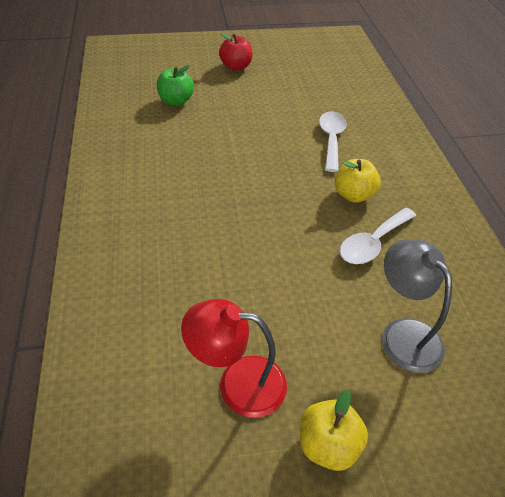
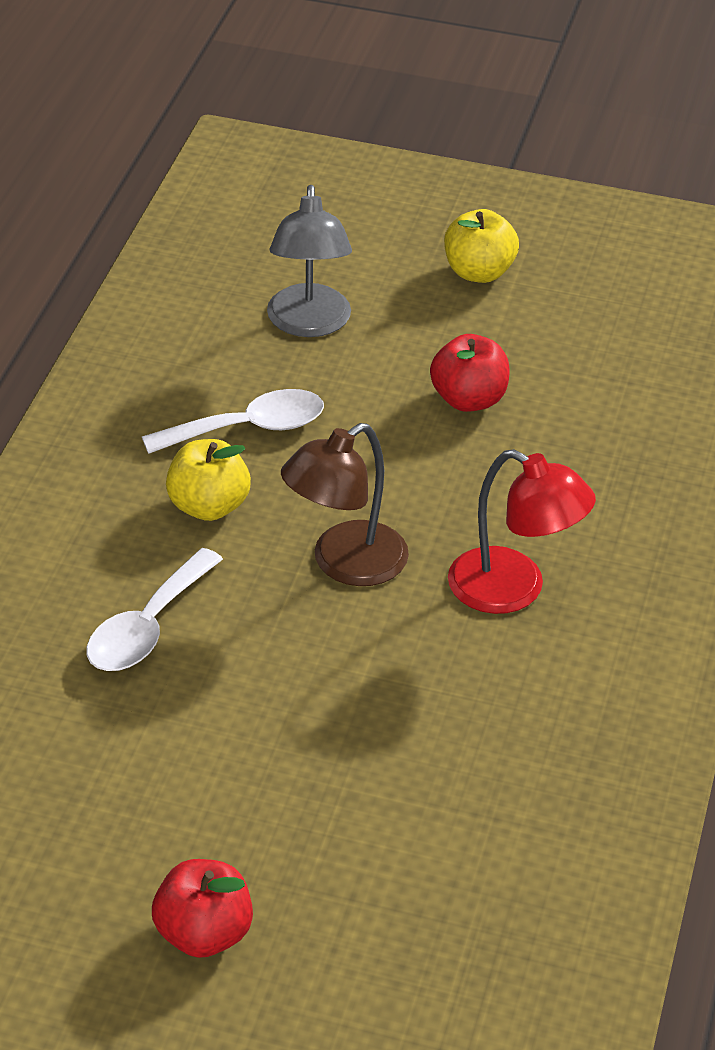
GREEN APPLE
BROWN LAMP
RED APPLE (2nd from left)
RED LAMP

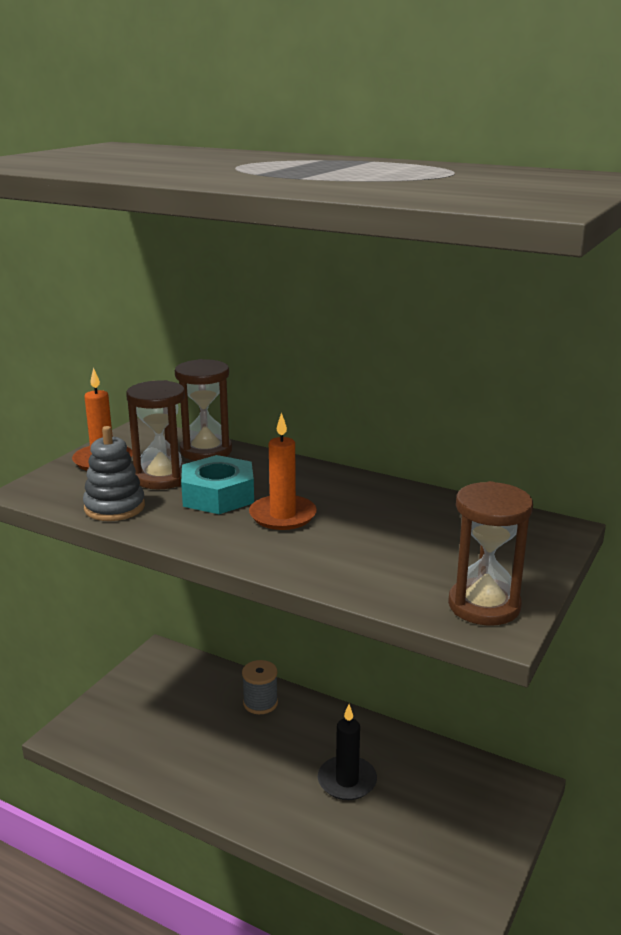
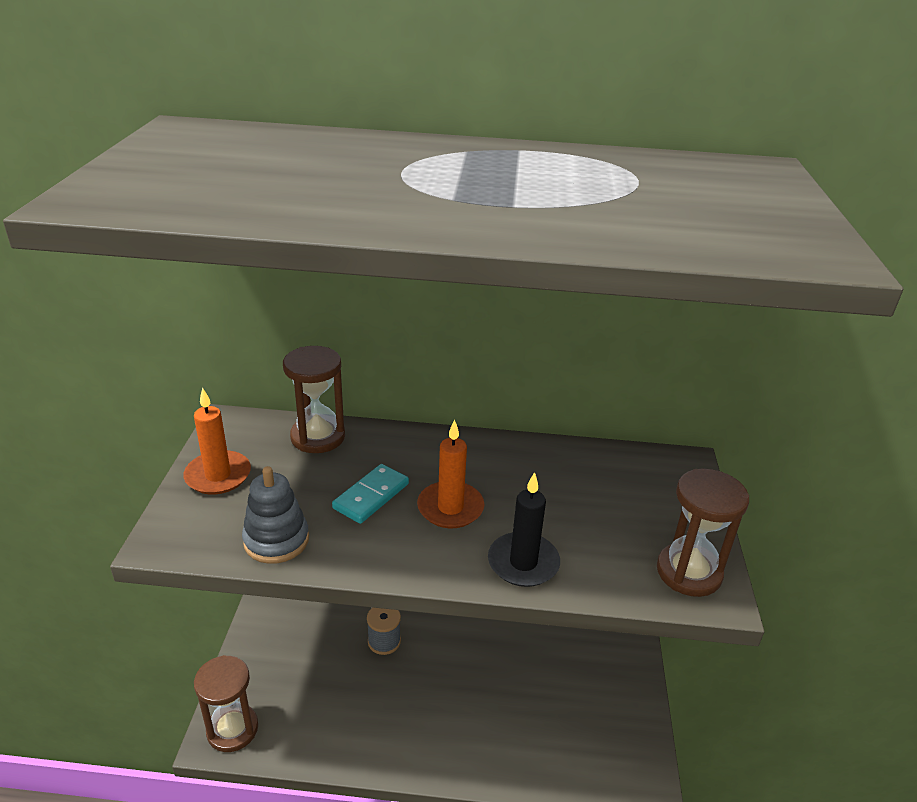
BROWN HOURGLASS (1st from left)
BLACK CANDLE
TURQUOISE DOMINO

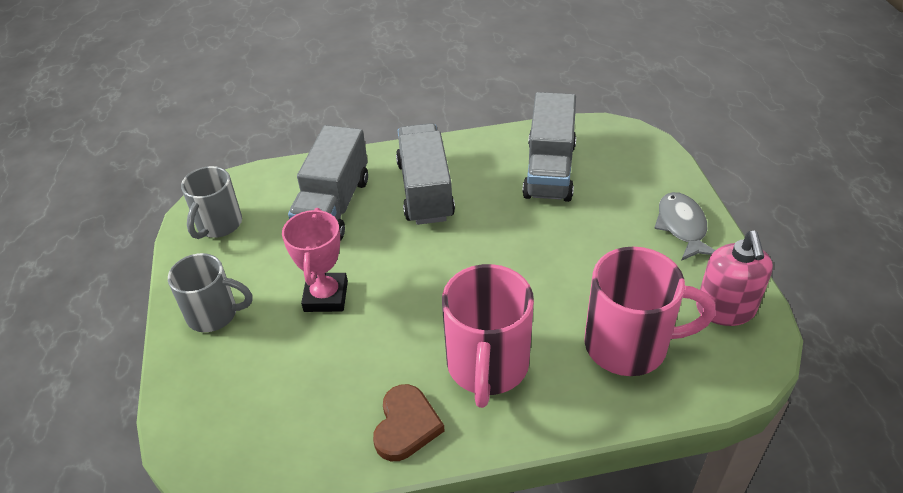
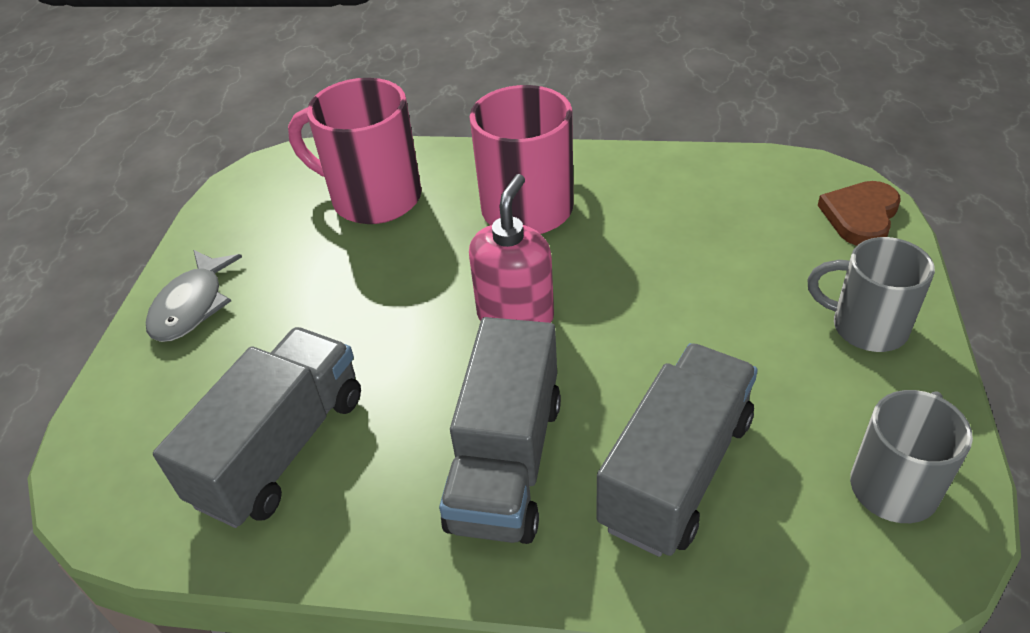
PINK TROPHY
BROWN HEART
PINK SOAP DISPENSER

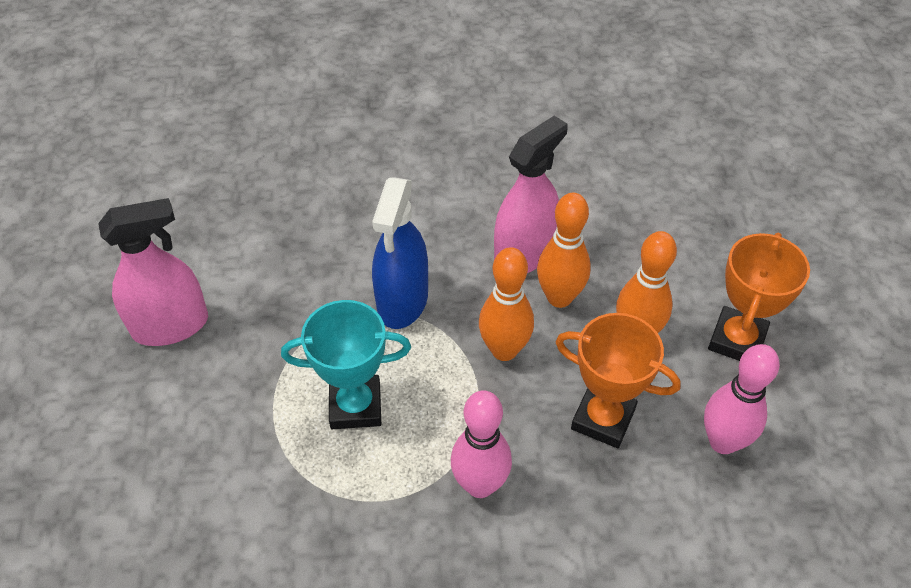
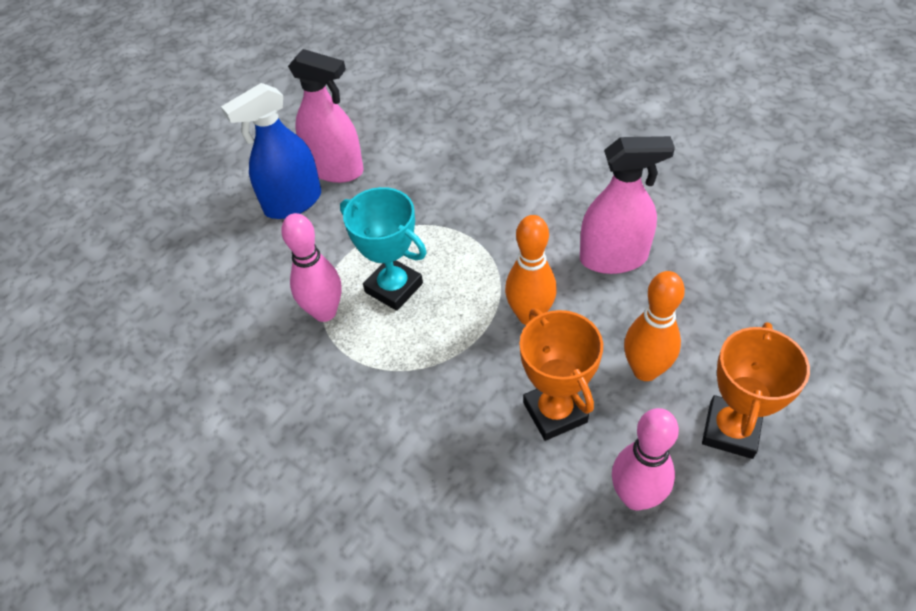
ORANGE BOWLING PIN (2nd from left in the first image)
BLUE SPRAY BOTTLE
PINK BOWLING PIN (1st from left)
ORANGE TROPHY (2nd from left)

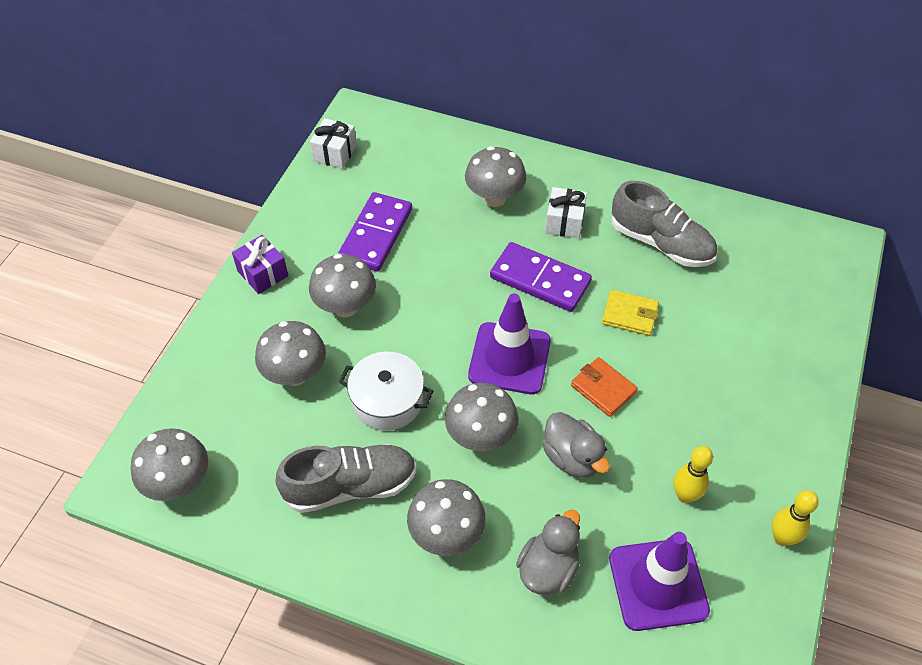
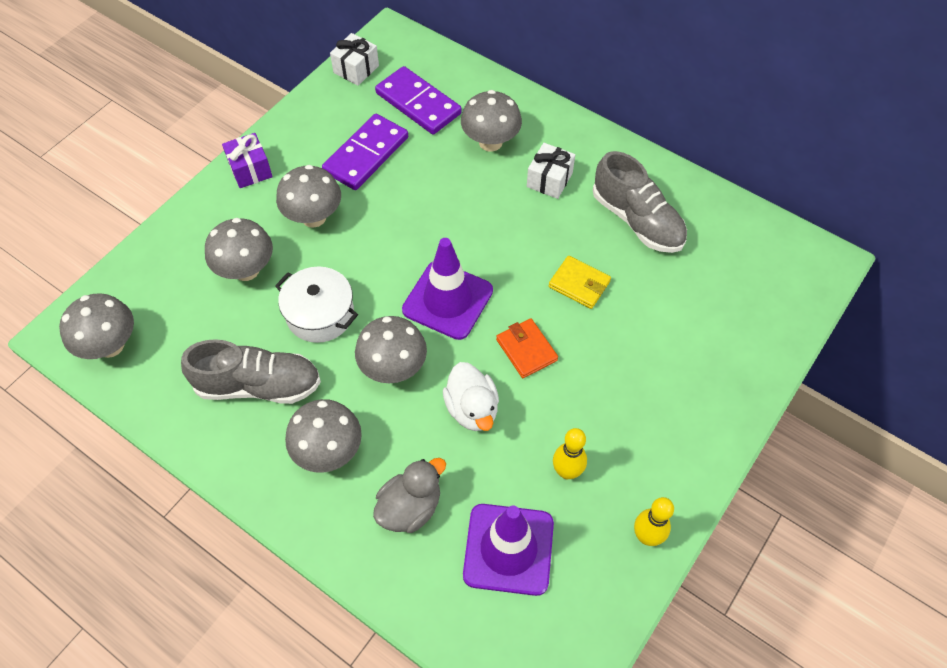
PURPLE DOMINO (2nd from left)
WHITE DUCK

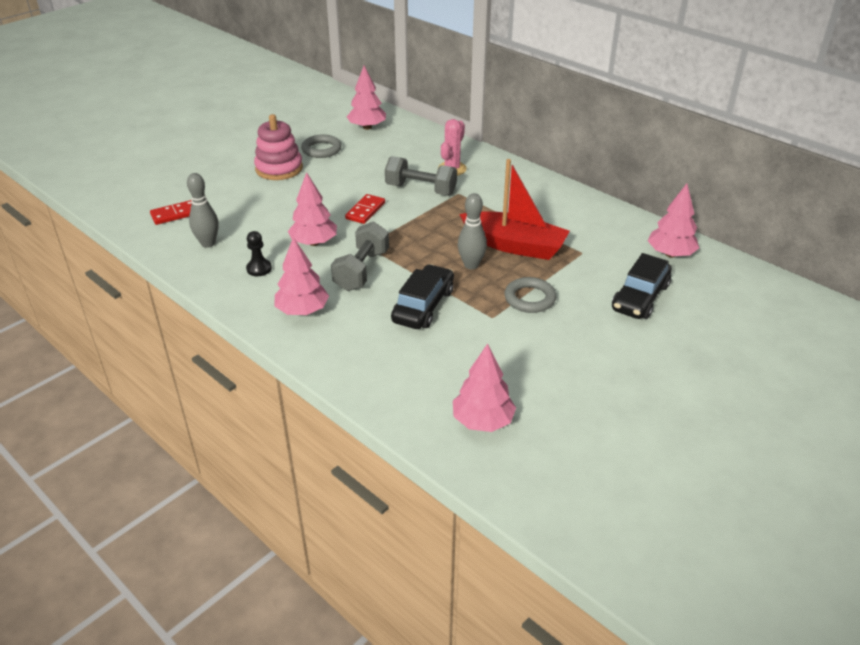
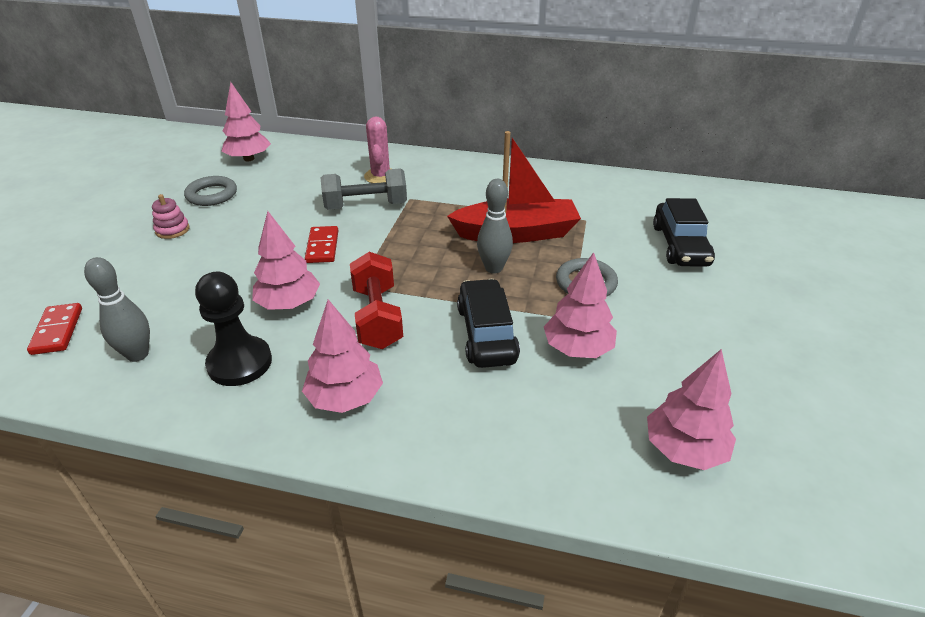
PINK TREE (4th from left)
RED DUMBBELL
RED DOMINO (1st from left)
BLACK PAWN
PINK STACKING TOY

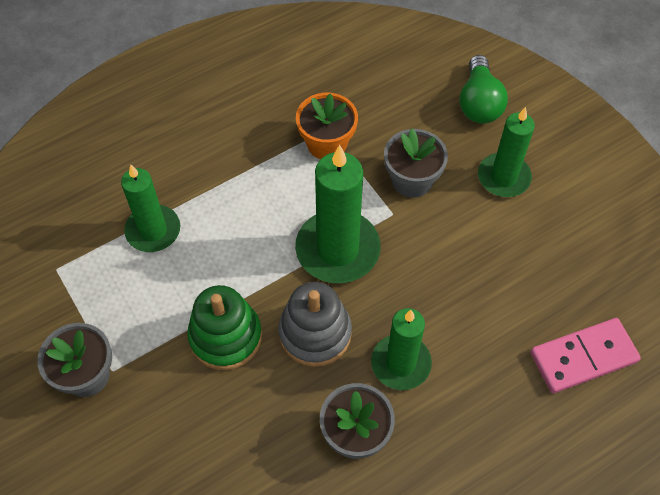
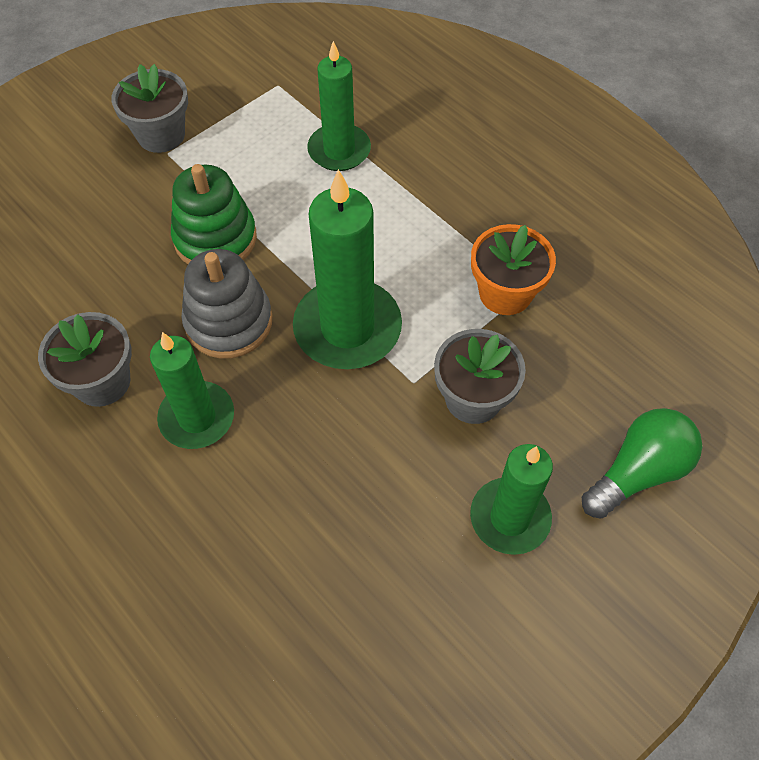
PINK DOMINO
GREEN LIGHT BULB

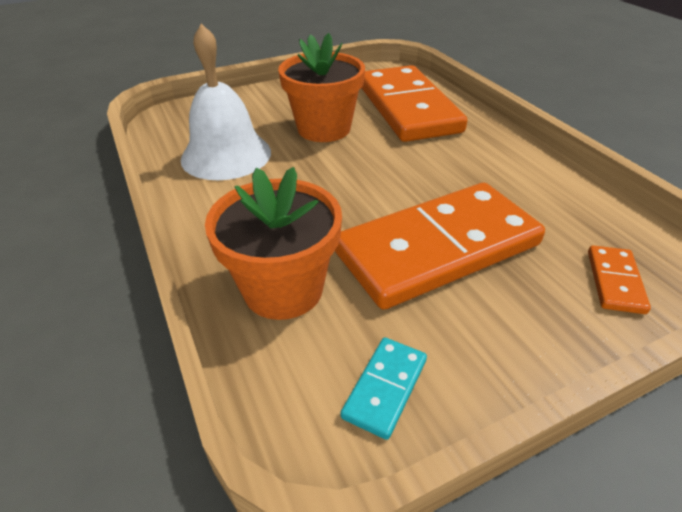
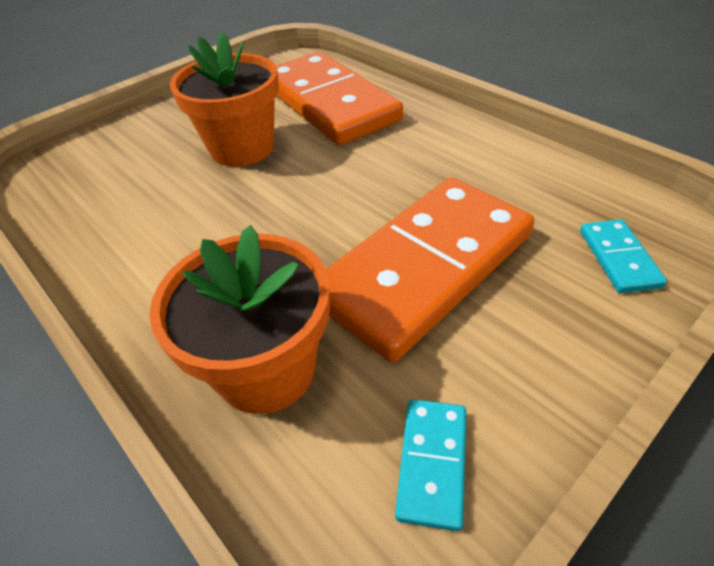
WHITE BELL
TURQUOISE DOMINO (2nd from left)

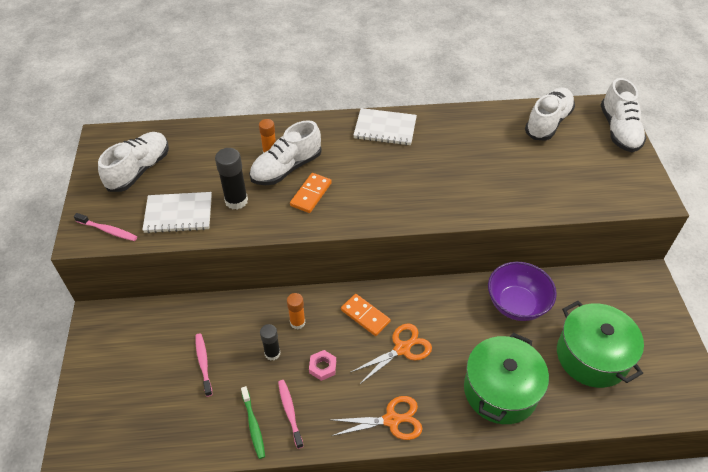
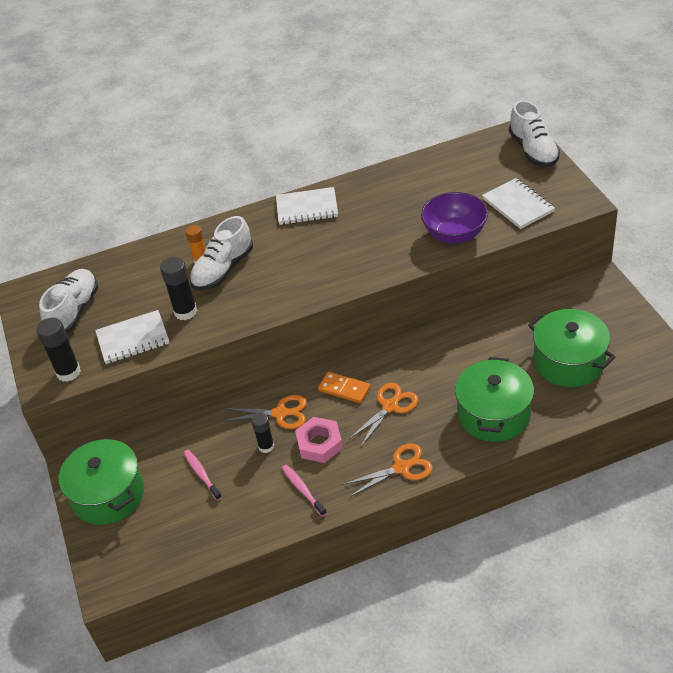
GREEN TOOTHBRUSH
ORANGE DOMINO (1st from left in the first image)
WHITE SHOE (3rd from left in the first image)
GREEN POT (1st from left)
WHITE NOTEBOOK (3rd from left)
PURPLE BOWL
BLACK GLUE STICK (1st from left)
ORANGE SCISSORS (1st from left)
PINK NUT

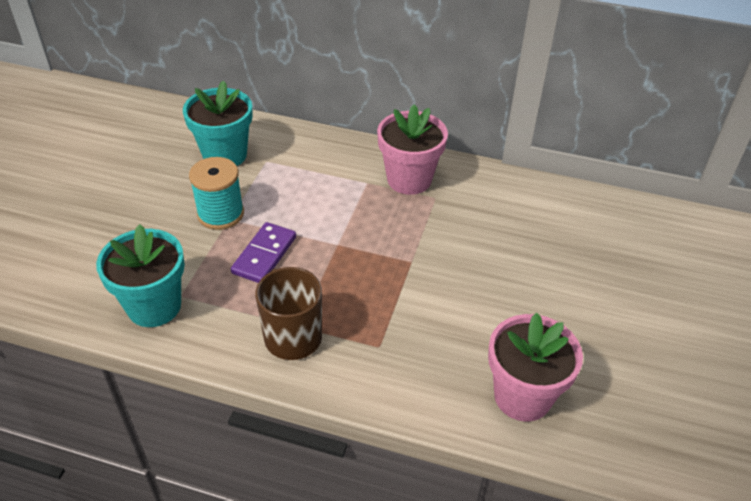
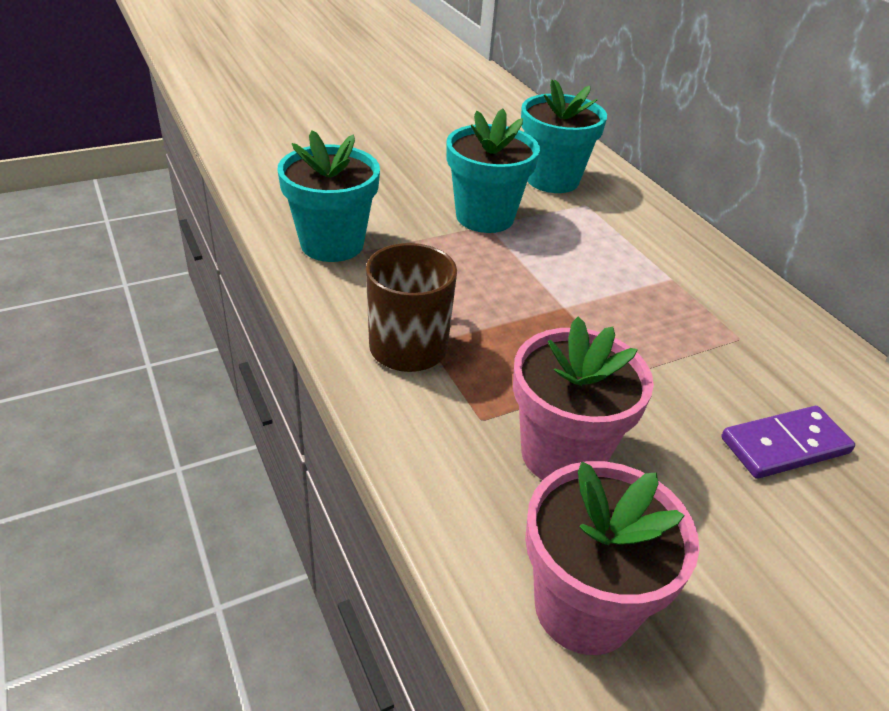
PURPLE DOMINO
PINK FLOWER POT (1st from left)
TURQUOISE FLOWER POT (2nd from left)

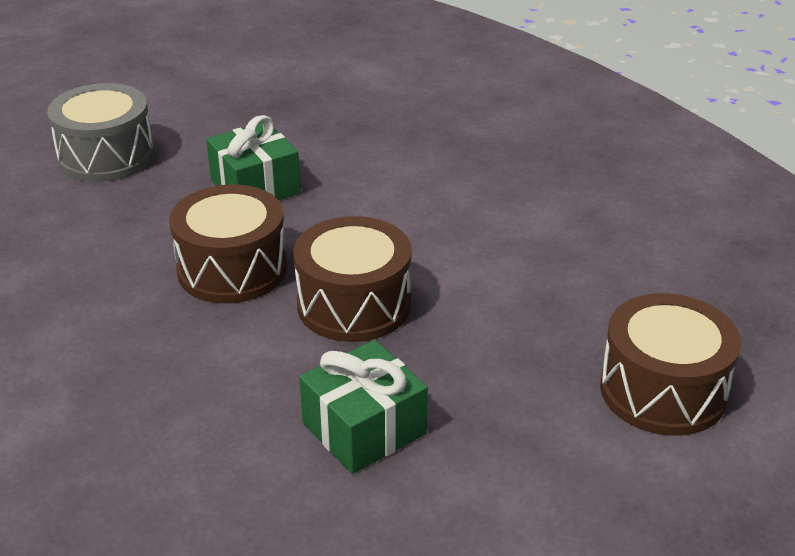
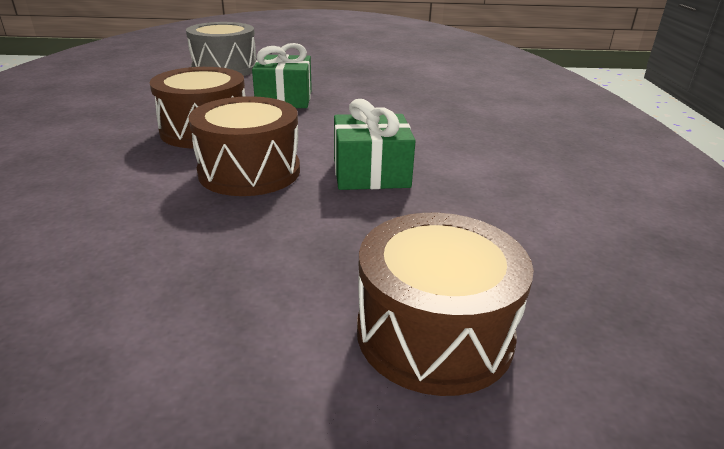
GREEN GIFT (2nd from left)

